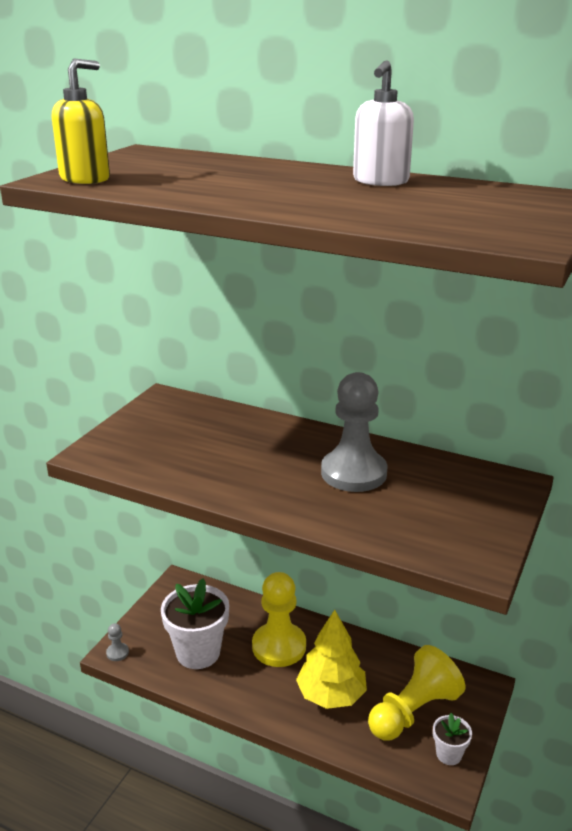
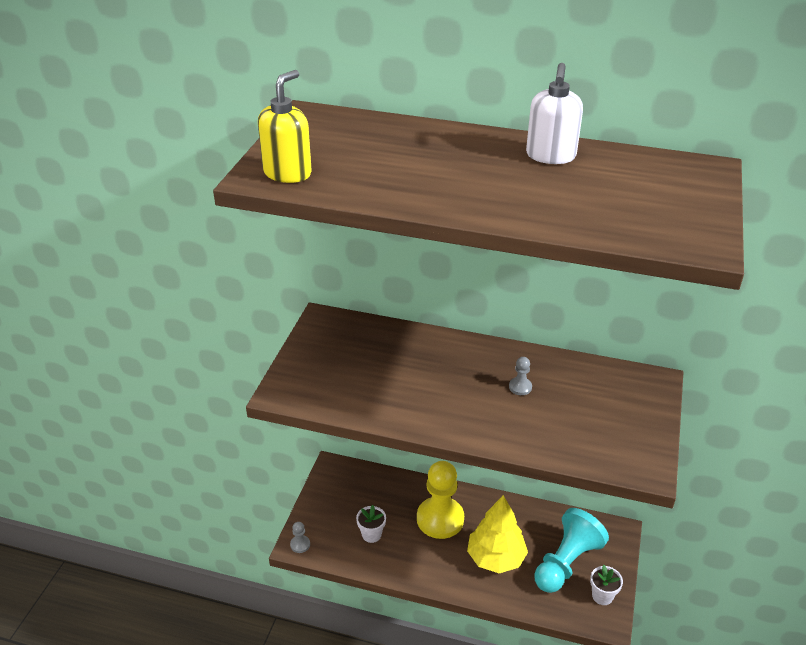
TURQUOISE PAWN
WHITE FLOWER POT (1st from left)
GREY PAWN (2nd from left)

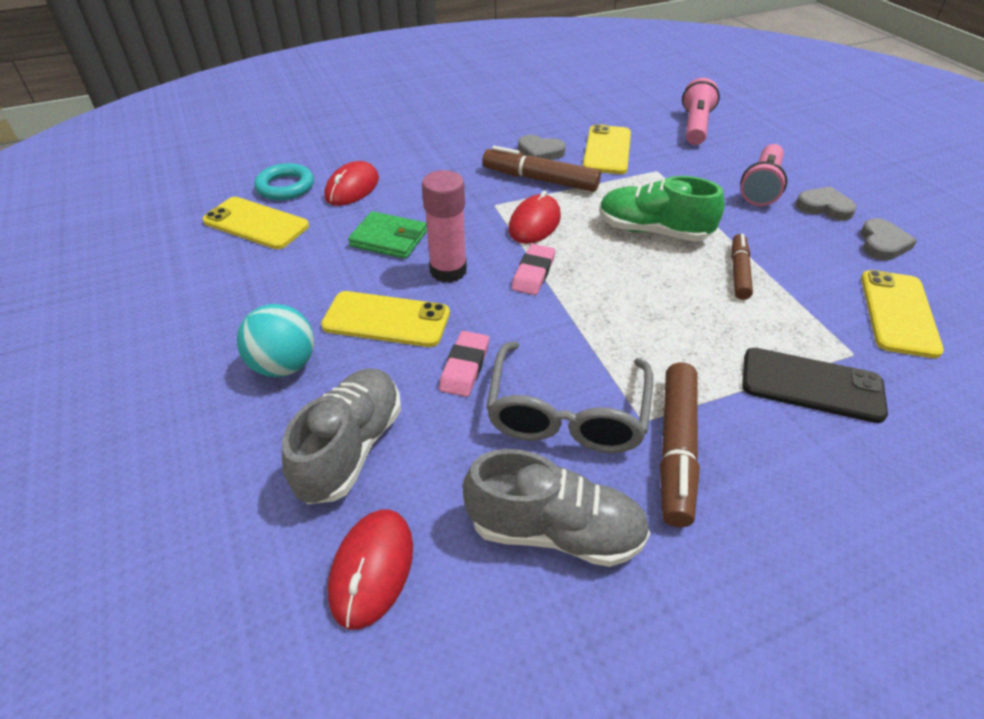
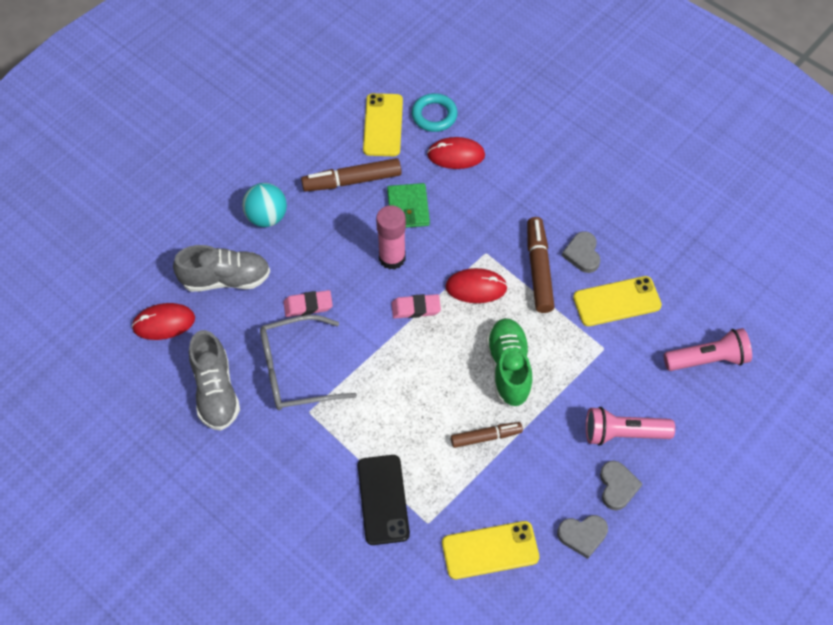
YELLOW PHONE (2nd from left in the first image)
BROWN MARKER (1st from left)

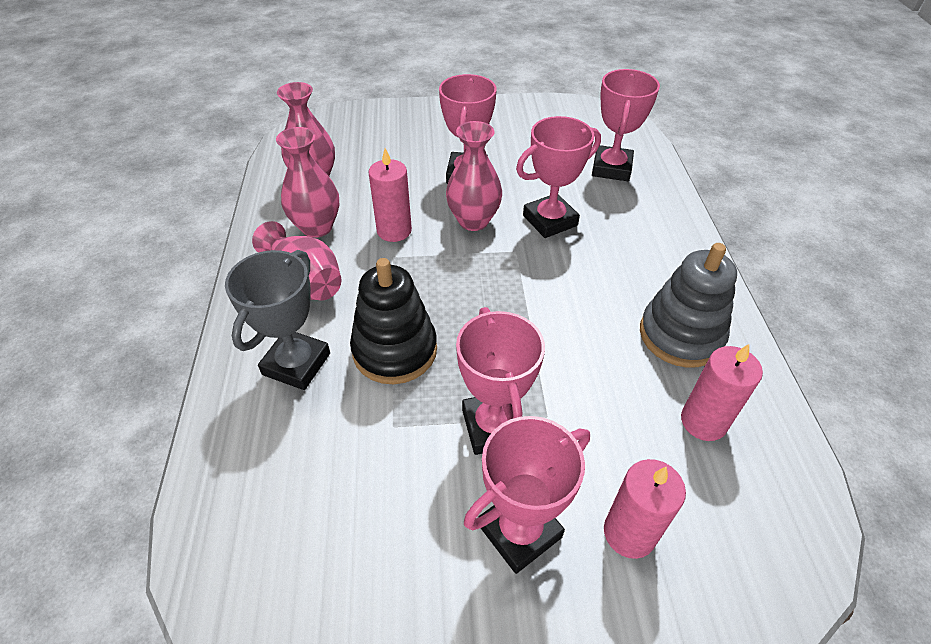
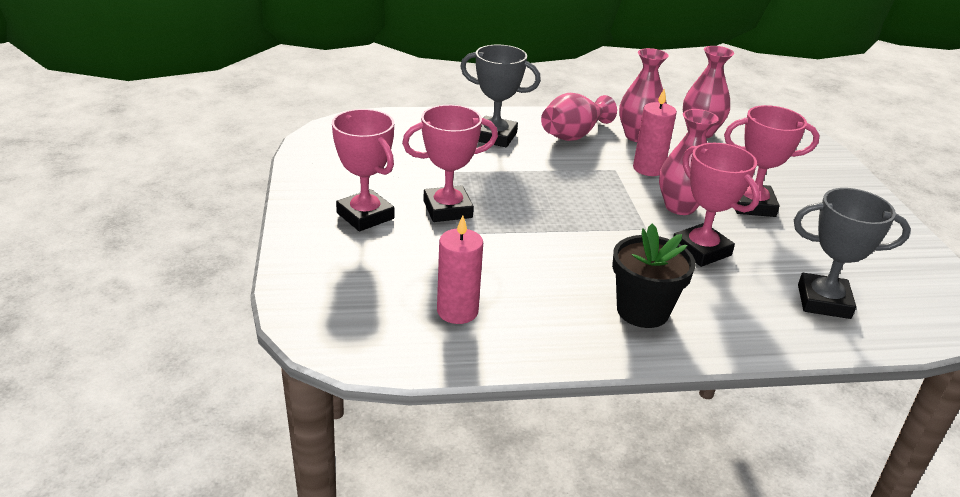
BLACK STACKING TOY
PINK CANDLE (2nd from left in the first image)
GREY STACKING TOY
BLACK FLOWER POT
GREY TROPHY (2nd from left)

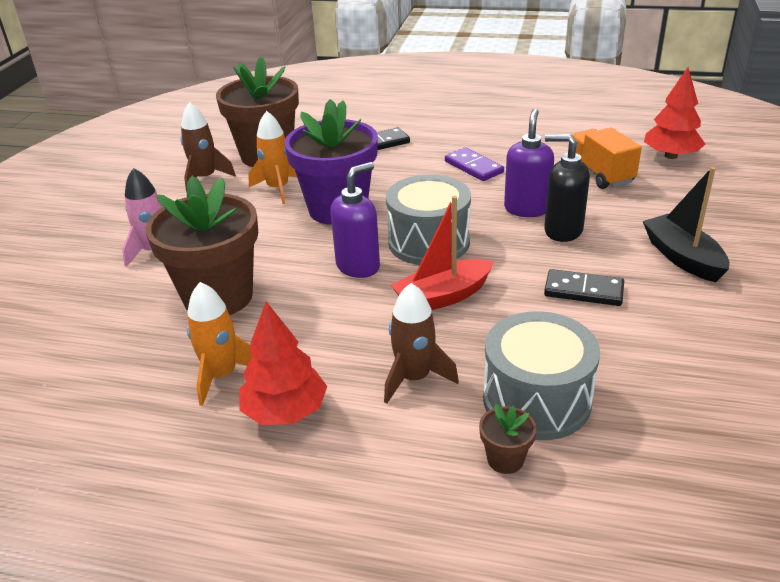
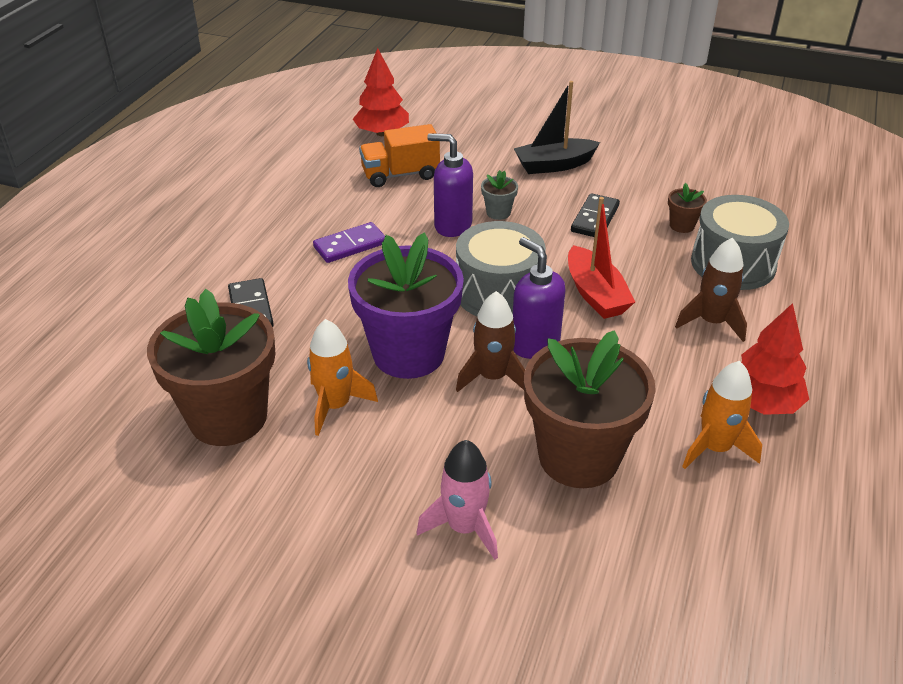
BROWN ROCKET (1st from left)
BROWN FLOWER POT (3rd from left)
GREY FLOWER POT

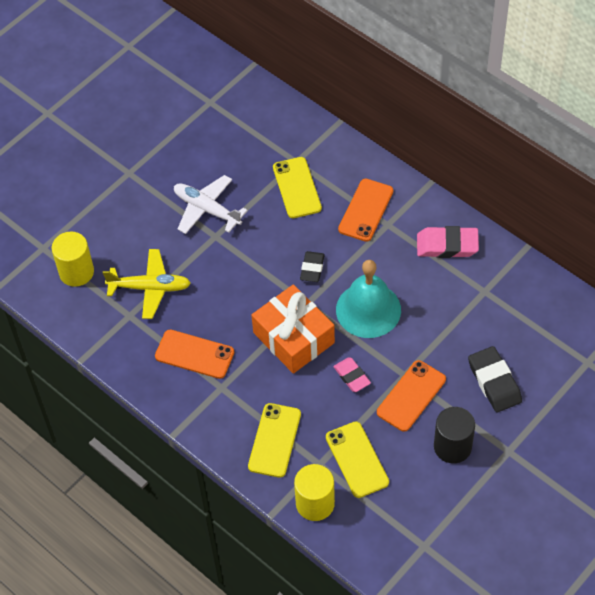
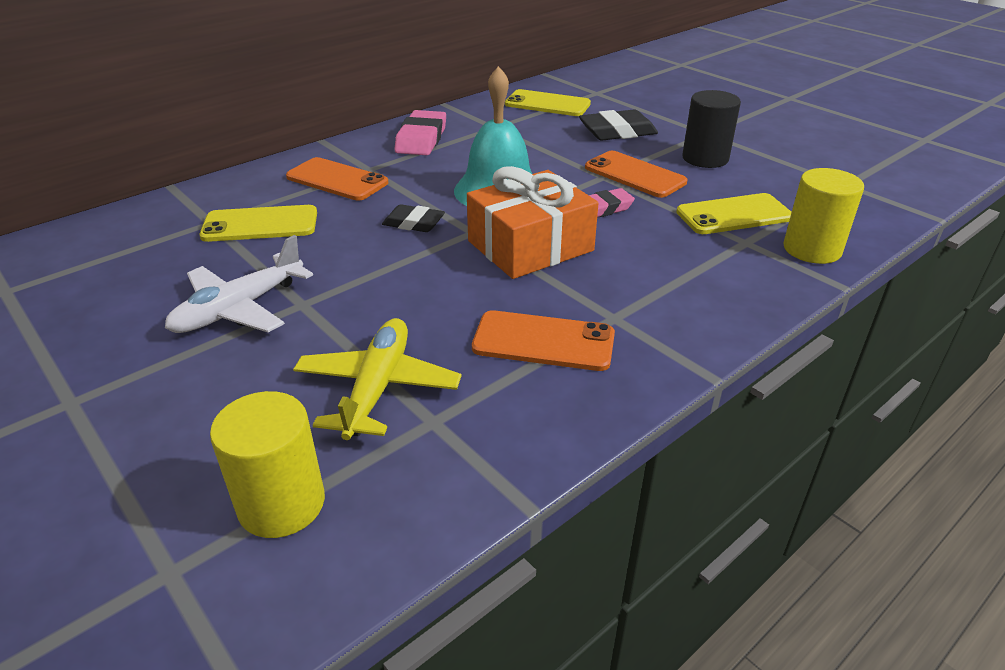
YELLOW PHONE (2nd from left)
ORANGE PHONE (2nd from left)

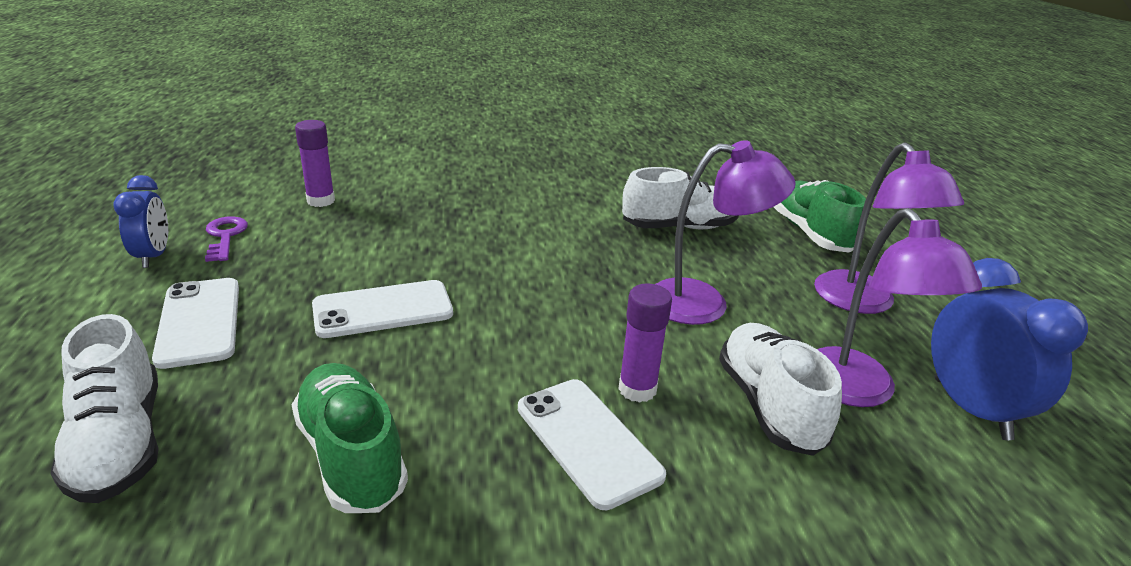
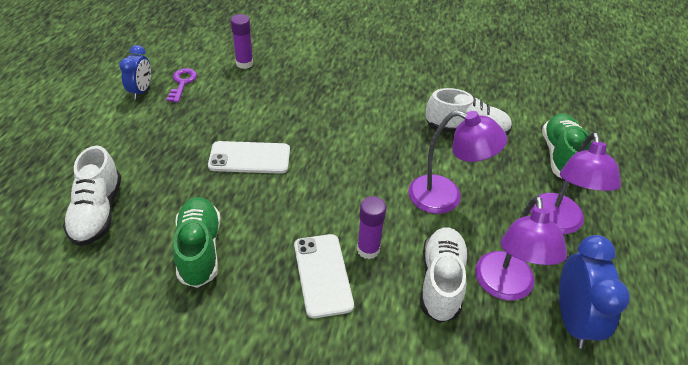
WHITE PHONE (1st from left in the first image)

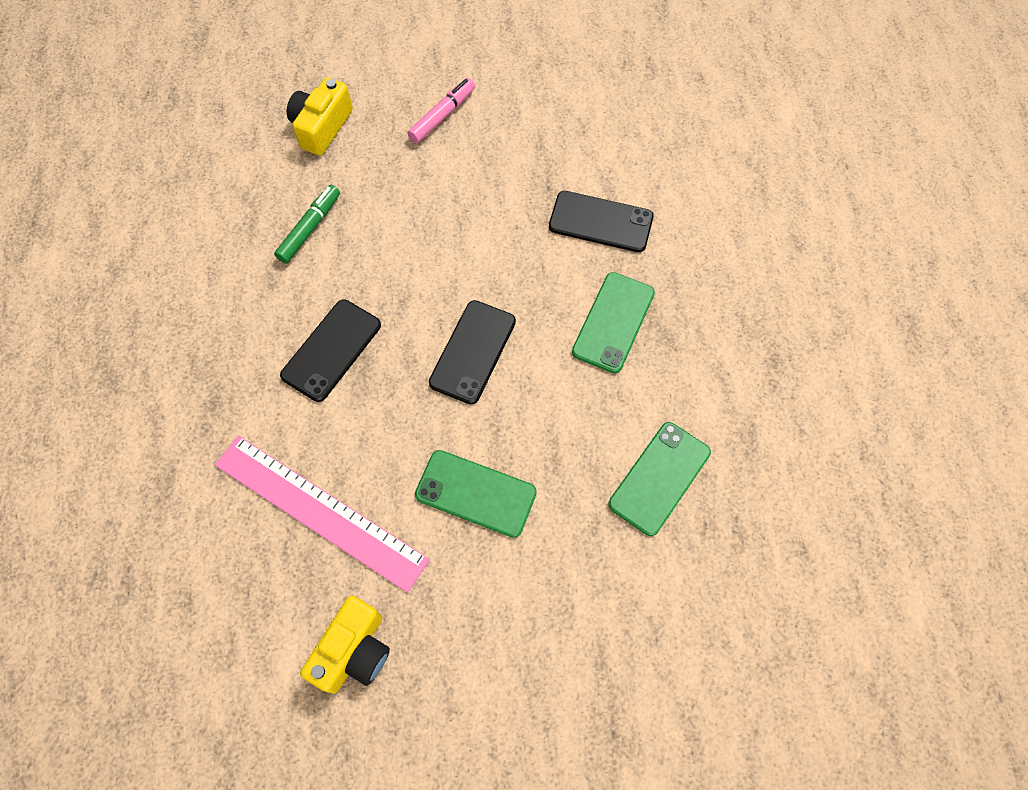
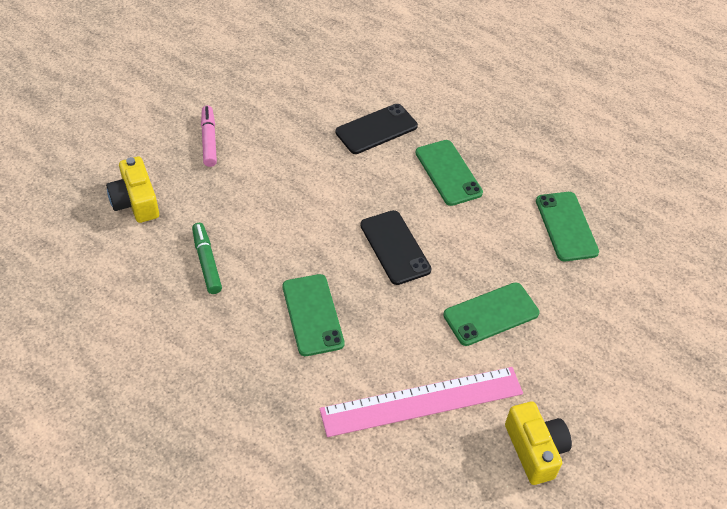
GREEN PHONE (1st from left)

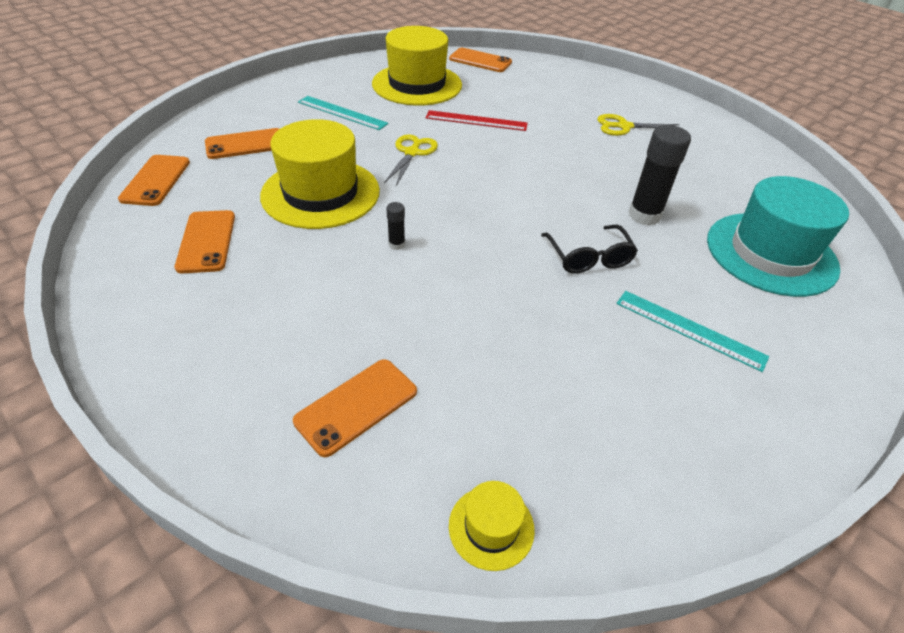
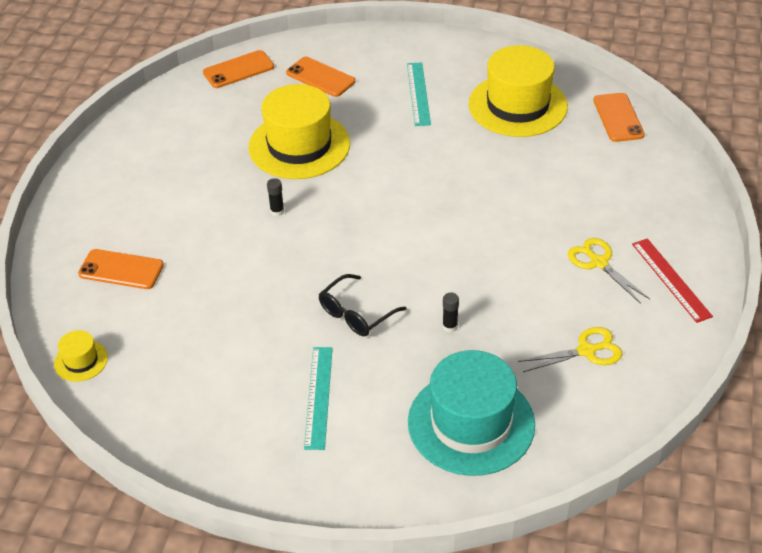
ORANGE PHONE (2nd from left in the first image)
YELLOW SCISSORS (1st from left)
RED RULER
BLACK GLUE STICK (2nd from left)

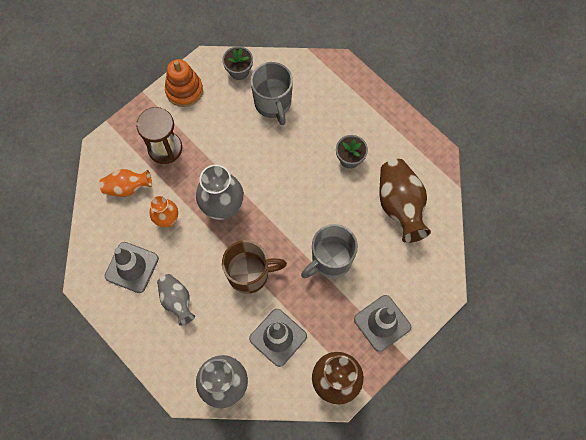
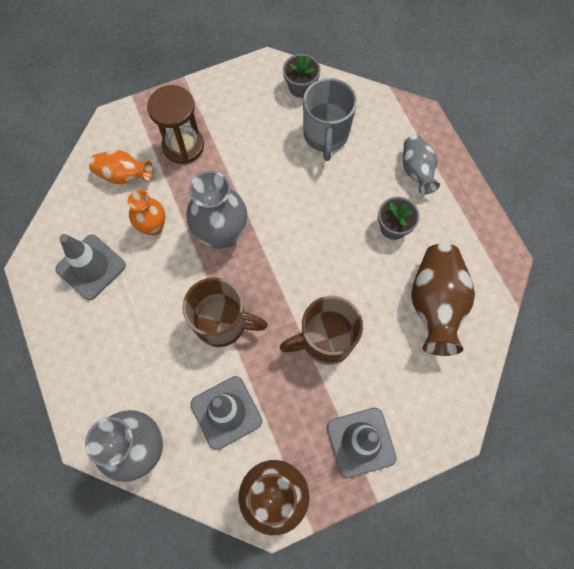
ORANGE STACKING TOY
GREY VASE (3rd from left)
BROWN MUG (2nd from left)

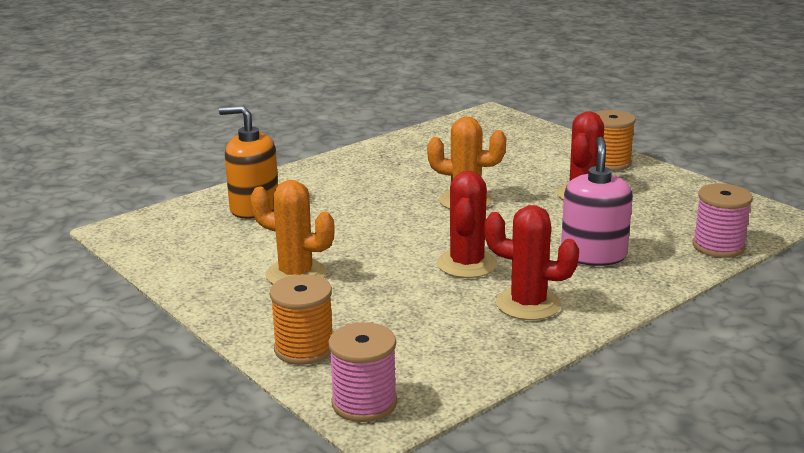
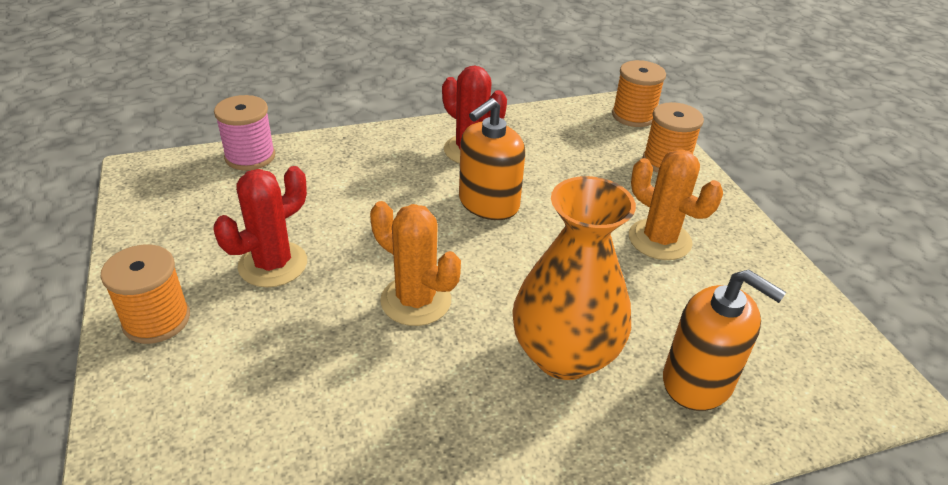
PINK SOAP DISPENSER
ORANGE VASE
ORANGE SOAP DISPENSER (1st from left)
ORANGE SPOOL (2nd from left)

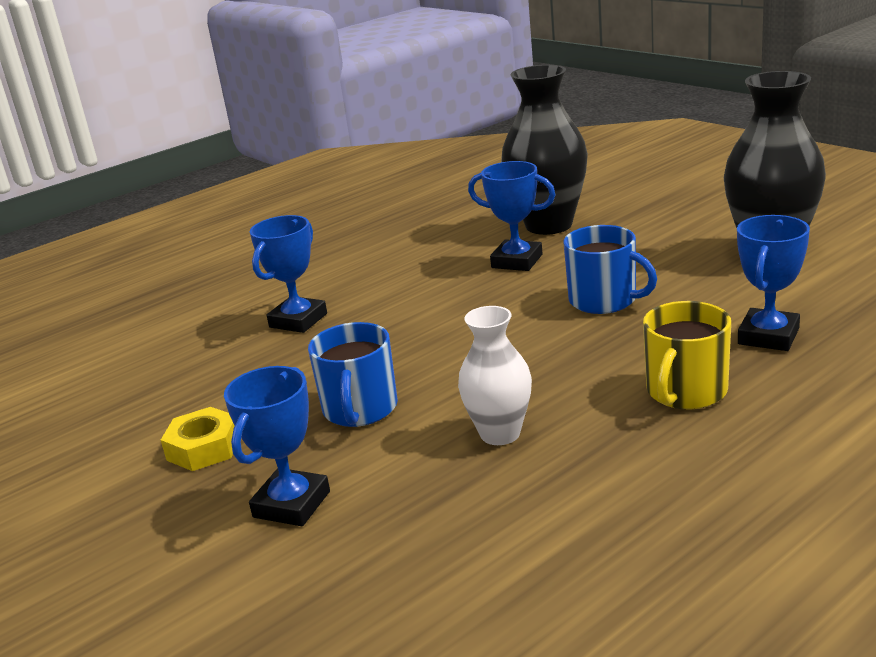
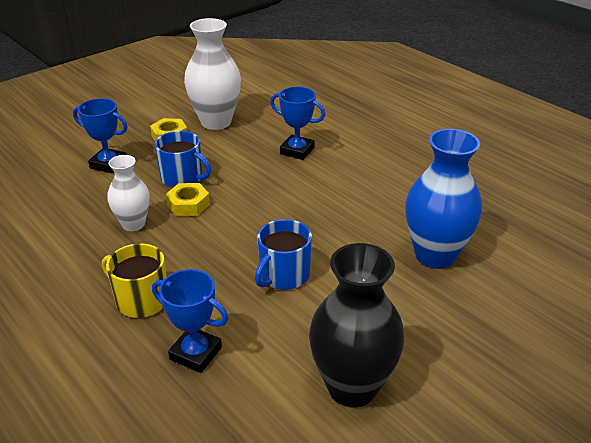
BLUE TROPHY (3rd from left in the first image)
YELLOW NUT (2nd from left)
WHITE VASE (2nd from left)
BLUE VASE
BLUE MUG (1st from left)

